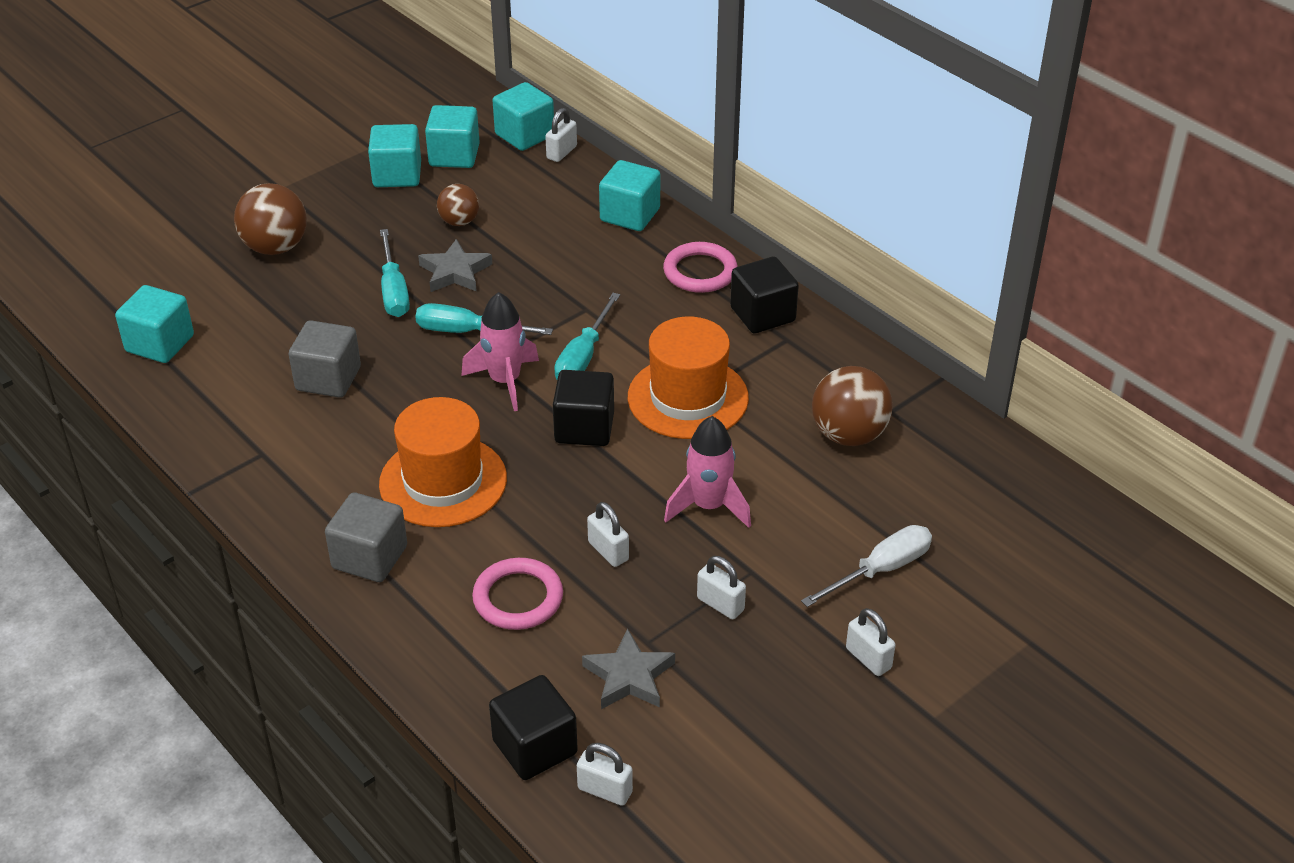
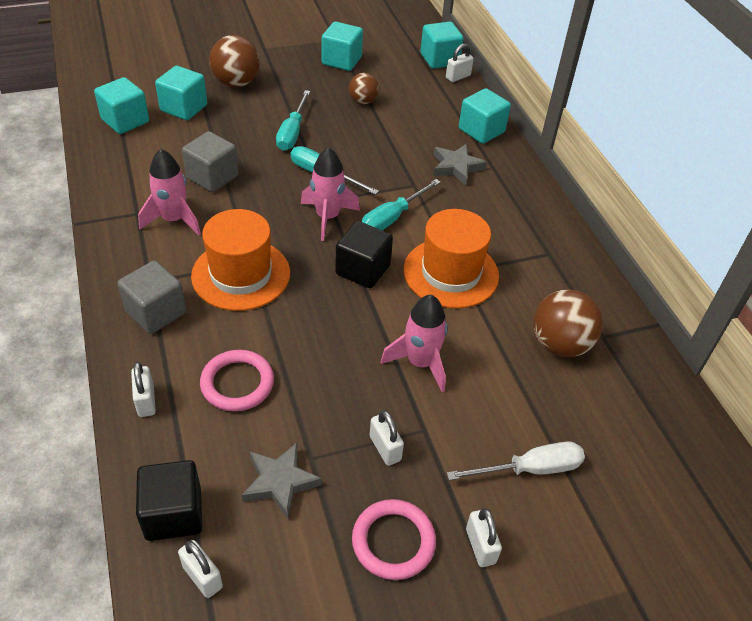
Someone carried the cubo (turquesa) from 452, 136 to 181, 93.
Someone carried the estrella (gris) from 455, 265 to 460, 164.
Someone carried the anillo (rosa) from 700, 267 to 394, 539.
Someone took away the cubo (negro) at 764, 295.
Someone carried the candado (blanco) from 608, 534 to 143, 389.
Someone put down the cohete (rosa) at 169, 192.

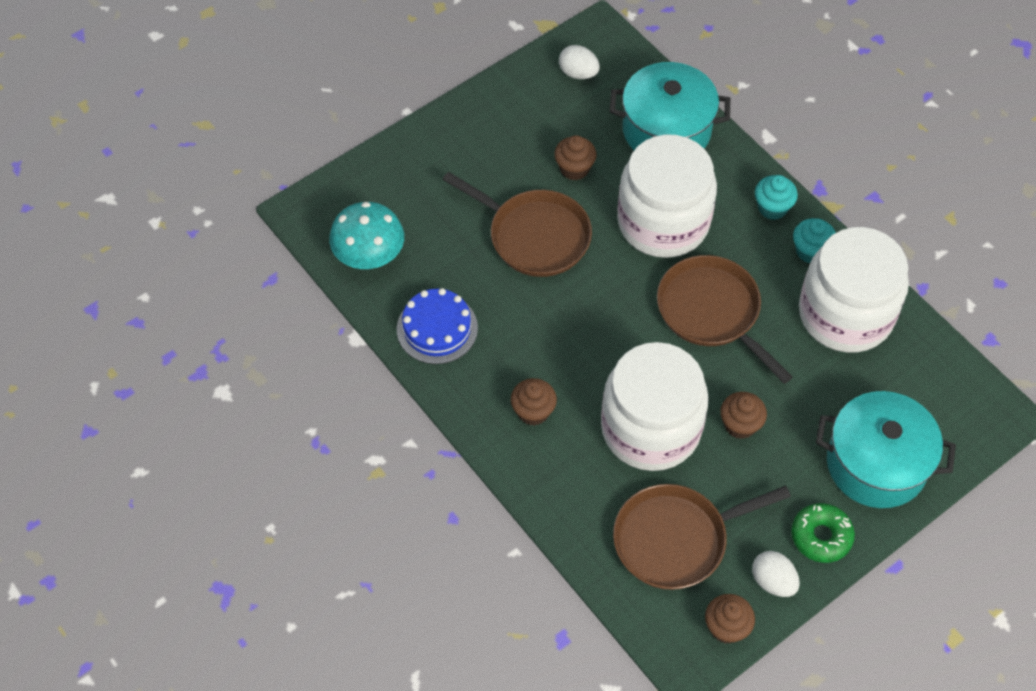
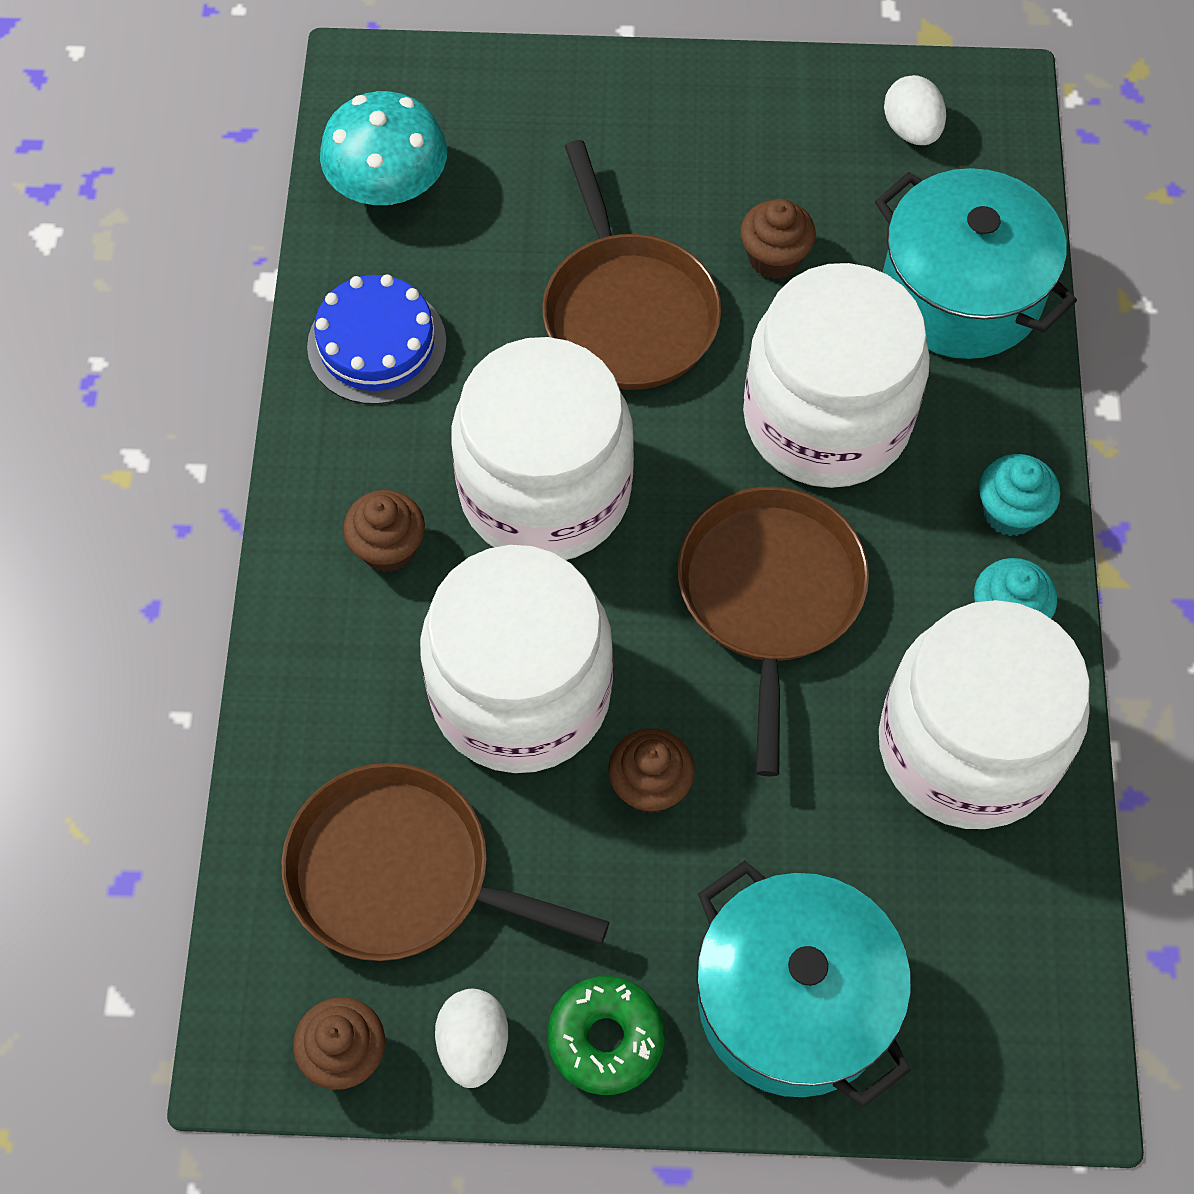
Someone put down the tarro (blanco) at 542, 448.

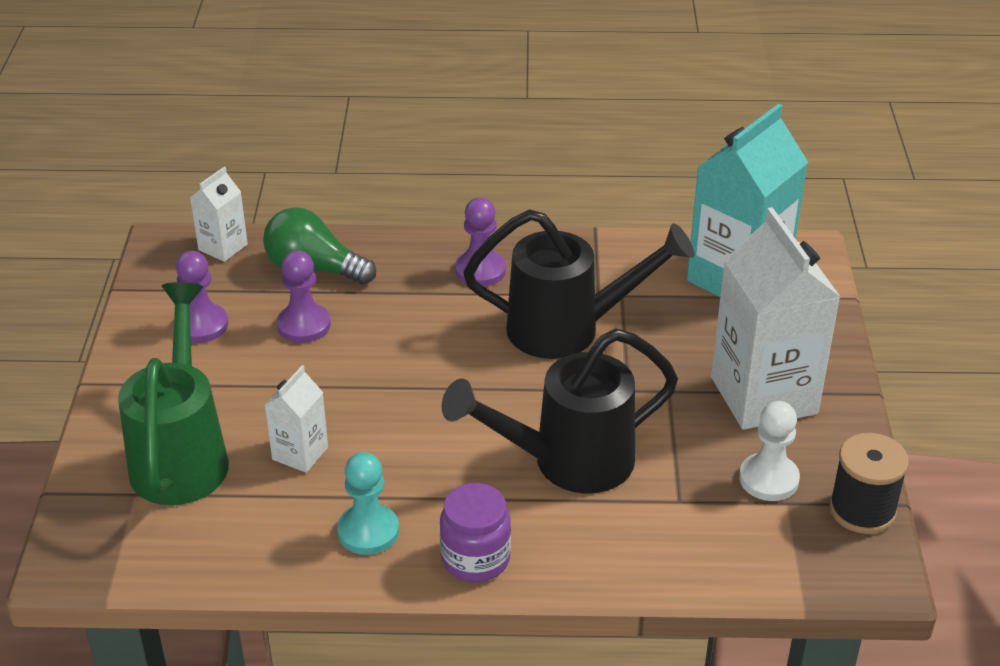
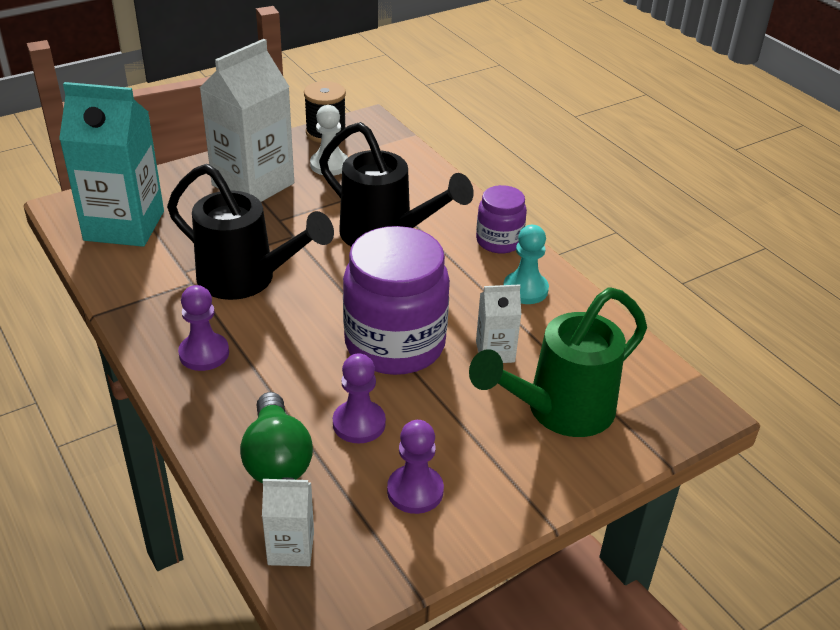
Someone rotated the regadera (negro) at 578, 284 by 150 degrees clockwise.
Someone put down the tarro (morado) at 396, 300.

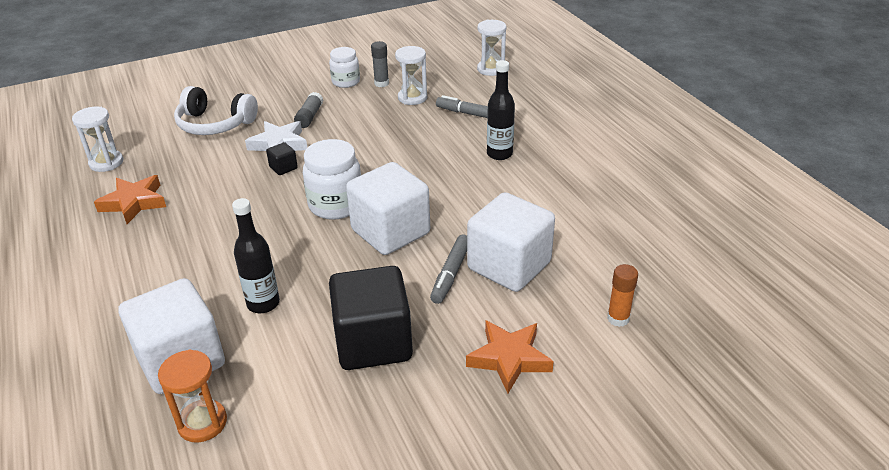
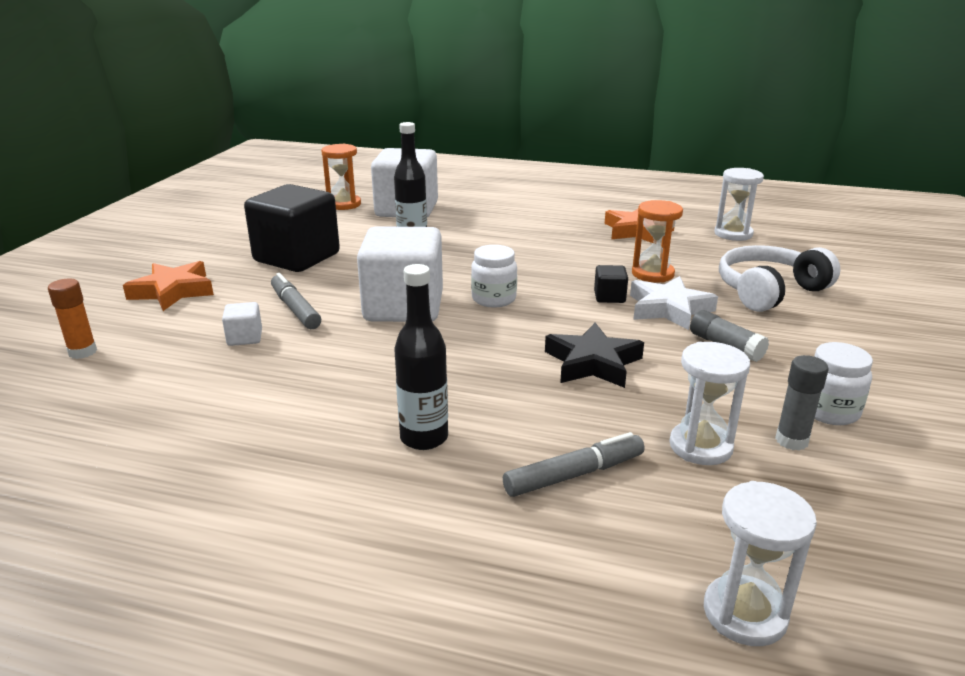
Someone scaled the tarro (blanco) at 332, 179 by 0.65.
Someone scaled the cubo (blanco) at 511, 242 by 0.41.
Someone put down the reloj de arena (naranja) at 657, 241.
Someone put down the estrella (negro) at 594, 355.

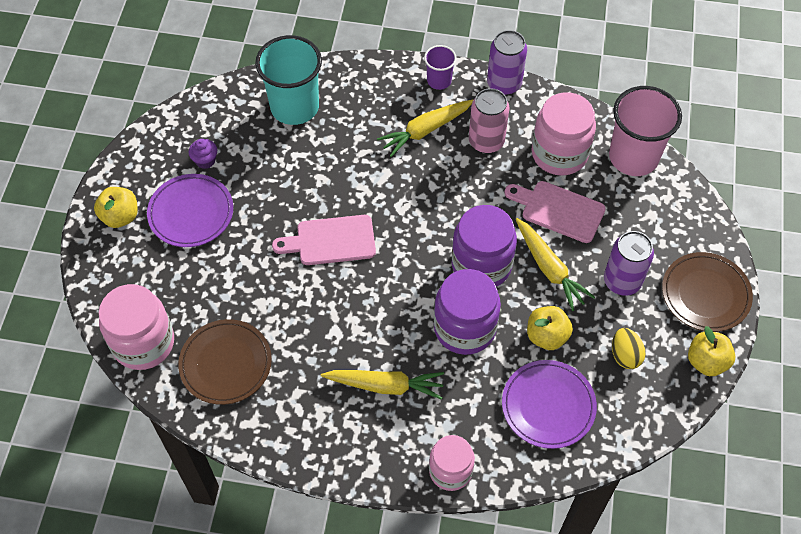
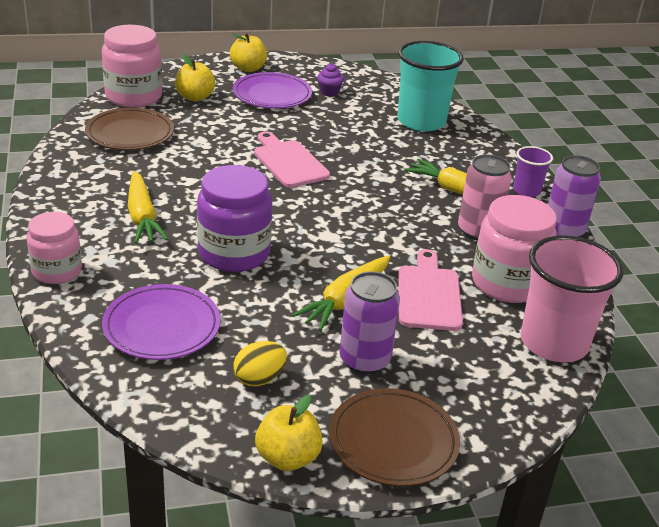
Someone took away the tarro (morado) at 484, 246.
Someone carried the manzana (amarillo) from 550, 328 to 195, 78.

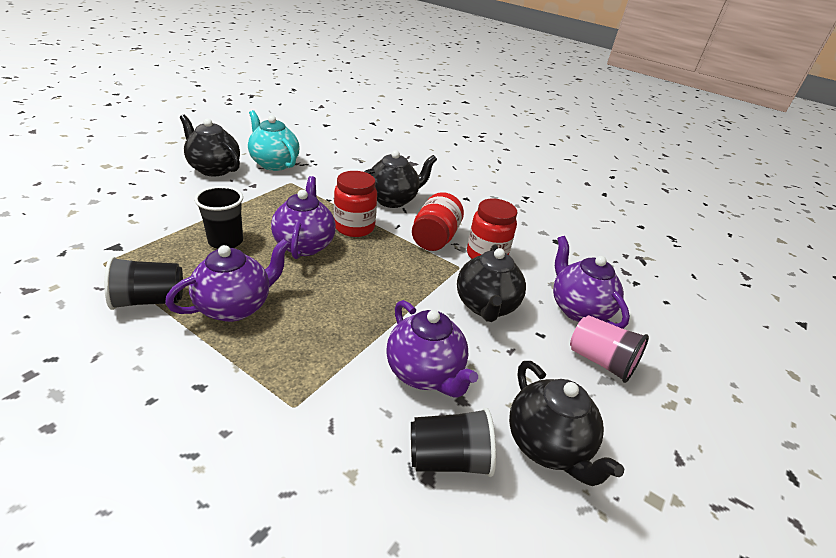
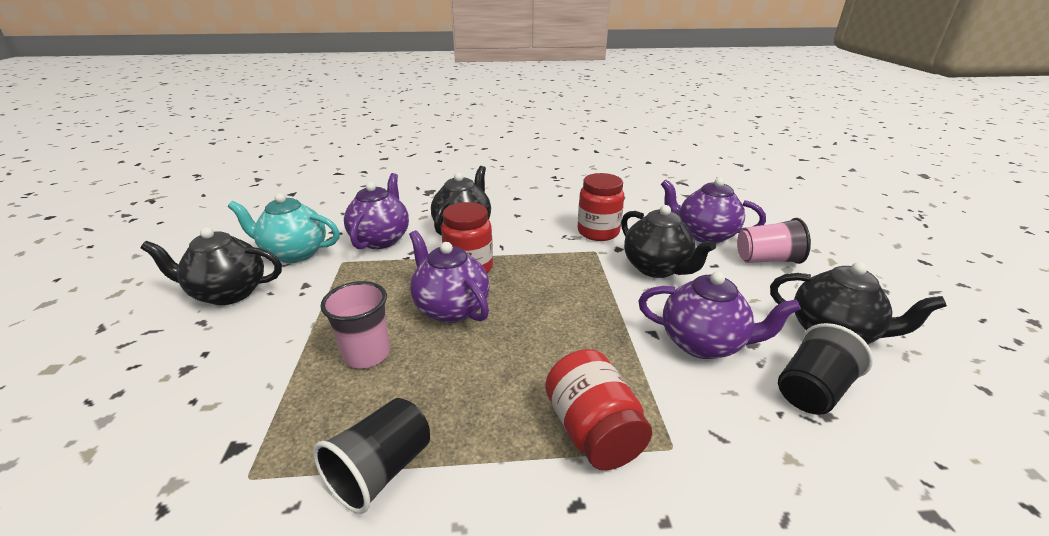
Someone repainted the vaso (negro) at 218, 217, which became the vaso (rosa) at 355, 324.
Someone carried the tarro (rojo) from 438, 221 to 598, 409.
Someone carried the tetera (morado) from 227, 280 to 376, 211.

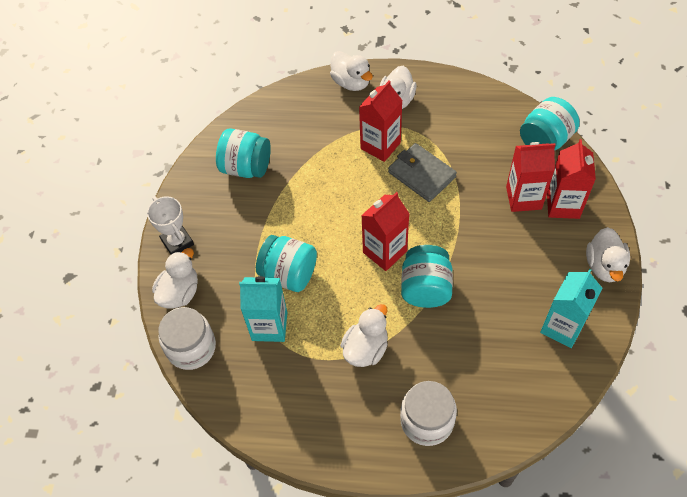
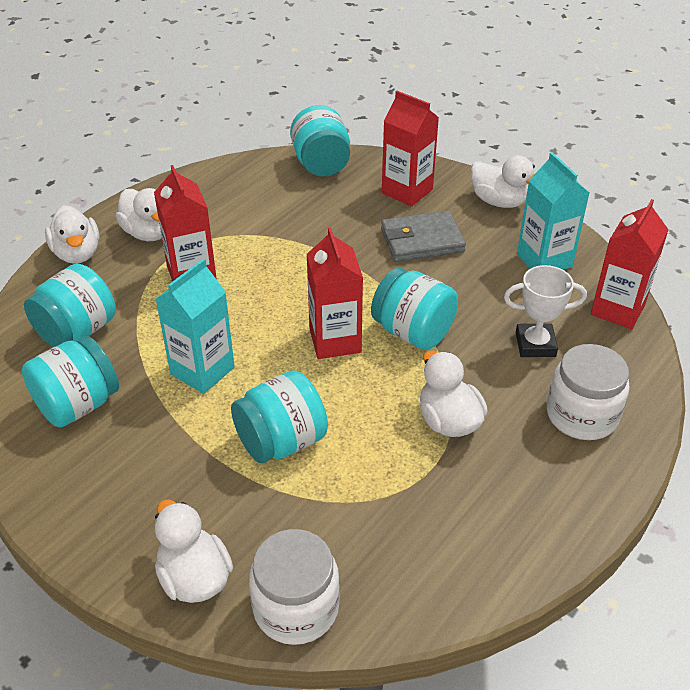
Someone rotated the pato (blanco) at 351, 71 by 75 degrees clockwise.
Someone carried the cartón de leche (rojo) from 530, 177 to 630, 264.
Someone carried the cartera (gris) from 422, 172 to 423, 236.
Someone carried the trofeo (blanco) from 170, 225 to 545, 311.
Someone carried the cartón de leche (turquesa) from 263, 309 to 195, 326.
Someone put down the tarro (turquesa) at 70, 305.

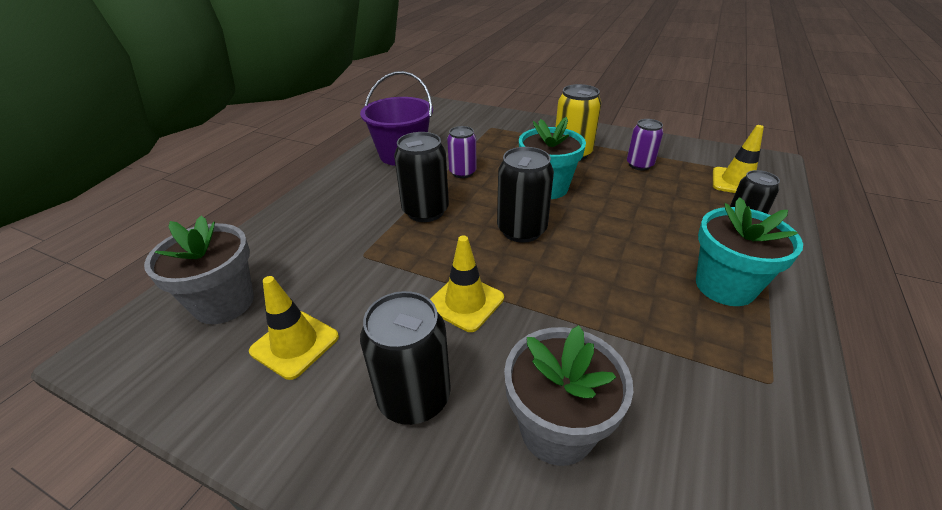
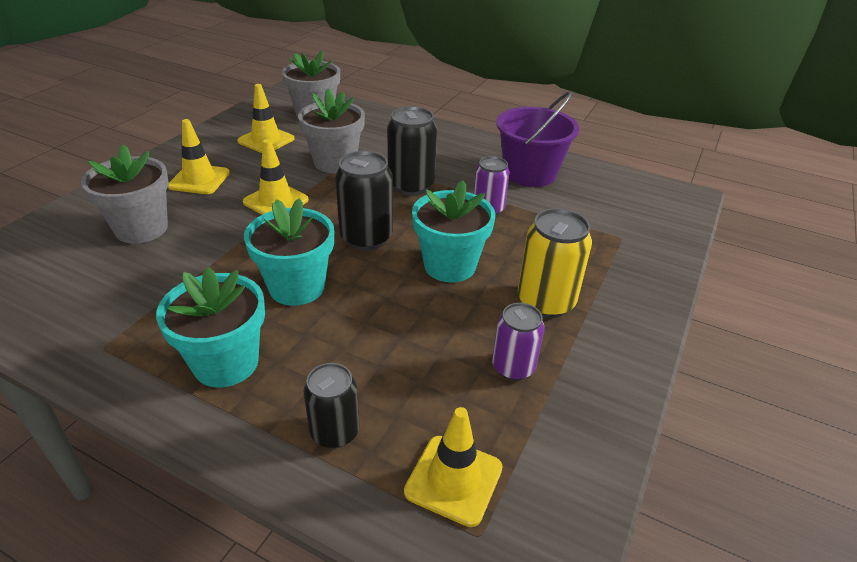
Someone swapped the lata (negro) at 405, 358 for the cono de tráfico (amarillo) at 199, 156.
Someone put down the maceta (gris) at 331, 130.
Someone put down the maceta (turquesa) at 289, 252.

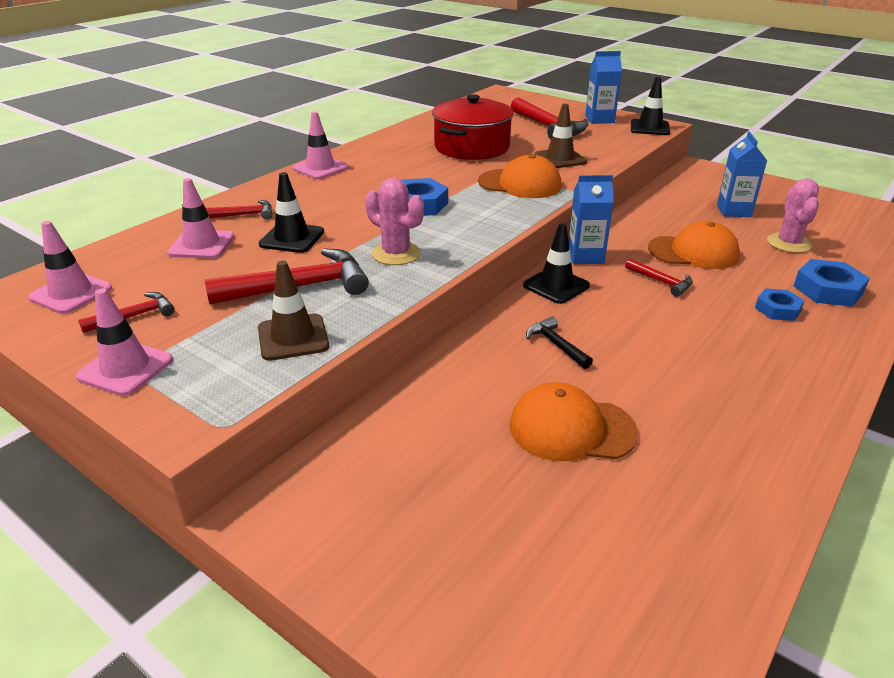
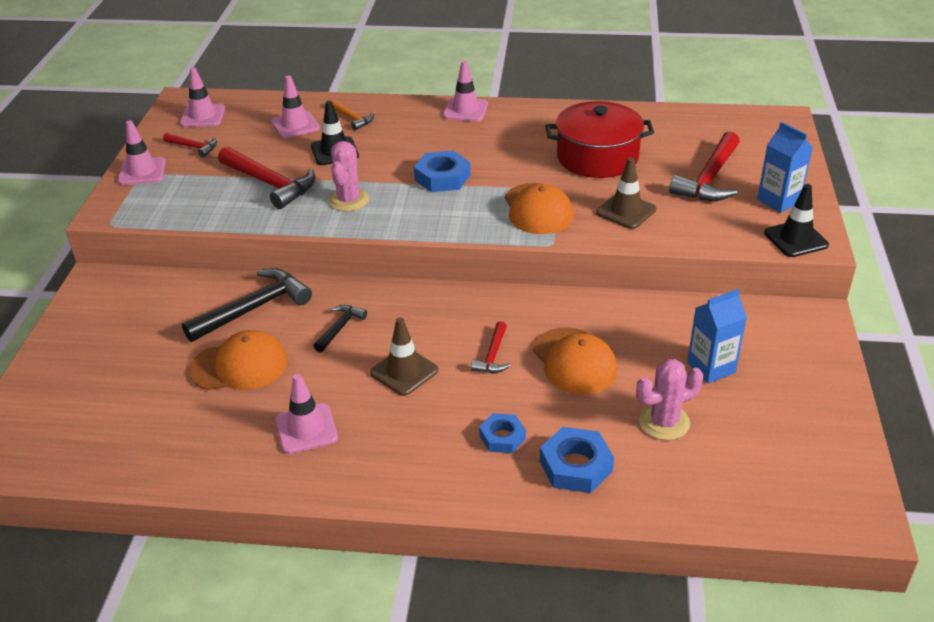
Someone took away the cartón de leche (azul) at 591, 219.
Someone repainted the martillo (rojo) at 239, 210, which became the martillo (naranja) at 353, 115.
Someone took away the cono de tráfico (negro) at 556, 264.
Someone carried the cono de tráfico (marrón) from 293, 311 to 404, 356.
Someone rotated the gorra (naranja) at 573, 421 by 105 degrees clockwise.
Someone put down the martillo (negro) at 247, 305.
Someone put down the cono de tráfico (rosa) at 306, 414.

